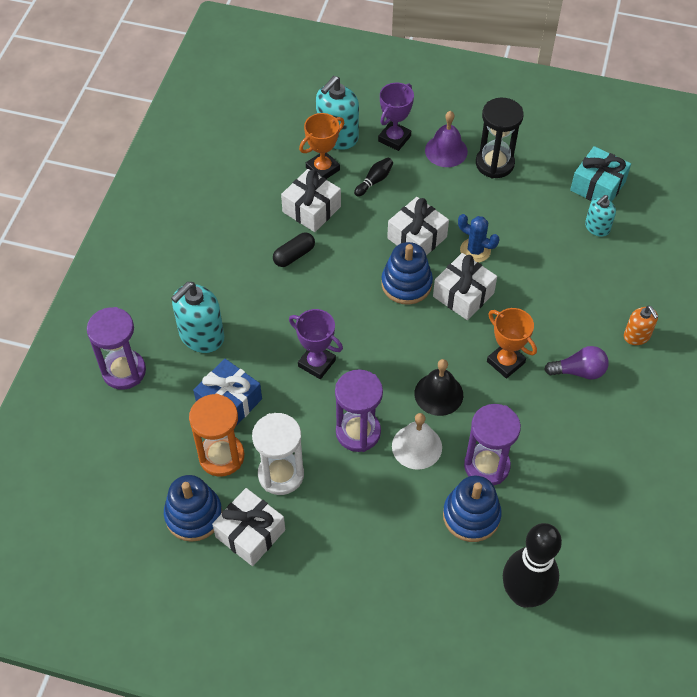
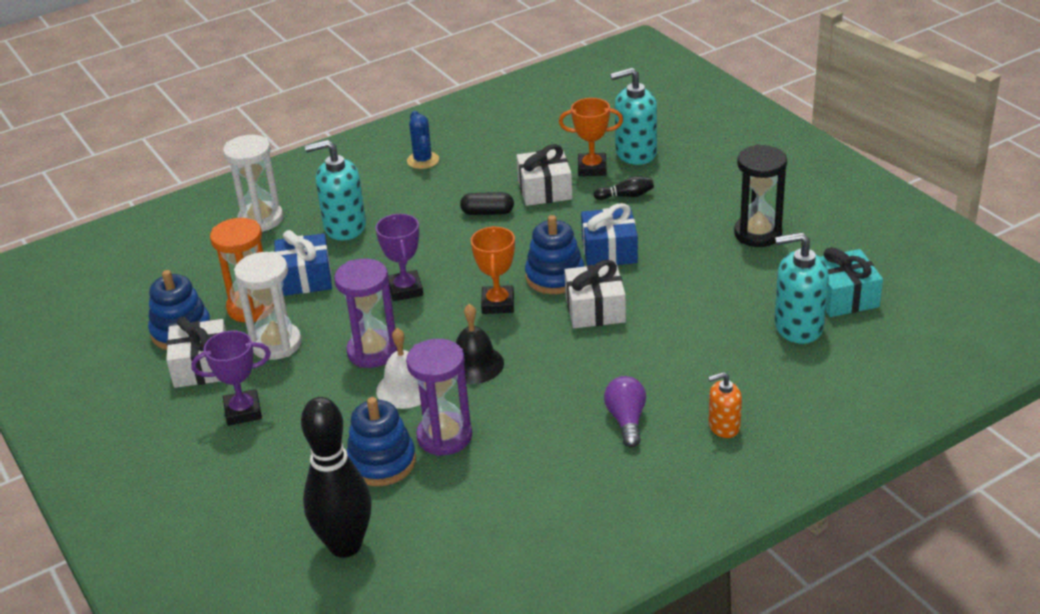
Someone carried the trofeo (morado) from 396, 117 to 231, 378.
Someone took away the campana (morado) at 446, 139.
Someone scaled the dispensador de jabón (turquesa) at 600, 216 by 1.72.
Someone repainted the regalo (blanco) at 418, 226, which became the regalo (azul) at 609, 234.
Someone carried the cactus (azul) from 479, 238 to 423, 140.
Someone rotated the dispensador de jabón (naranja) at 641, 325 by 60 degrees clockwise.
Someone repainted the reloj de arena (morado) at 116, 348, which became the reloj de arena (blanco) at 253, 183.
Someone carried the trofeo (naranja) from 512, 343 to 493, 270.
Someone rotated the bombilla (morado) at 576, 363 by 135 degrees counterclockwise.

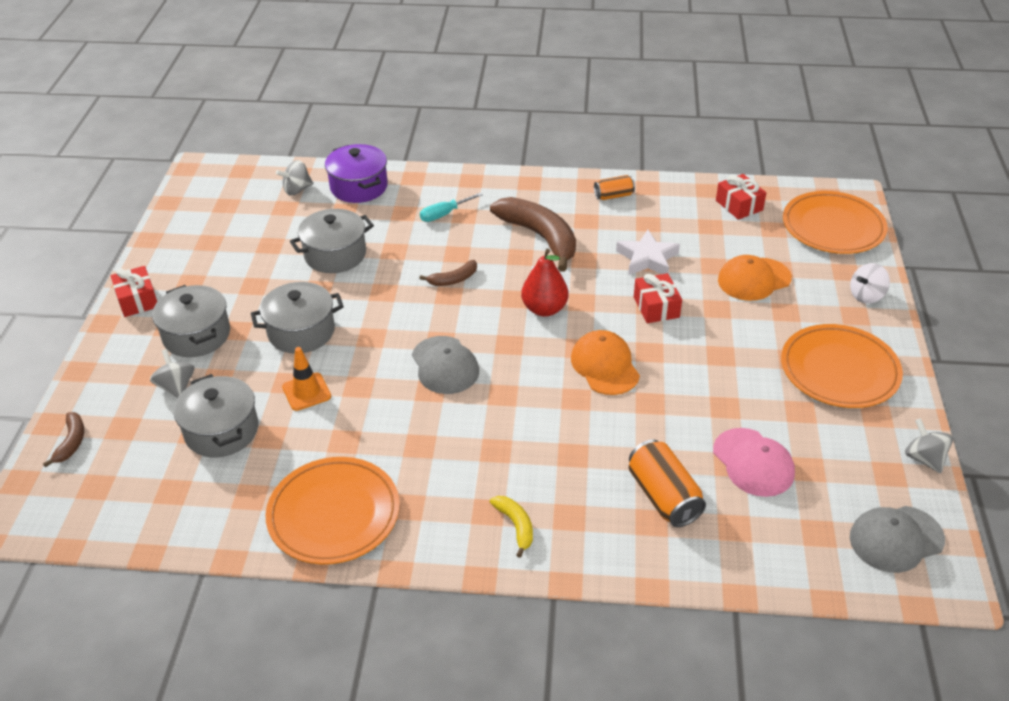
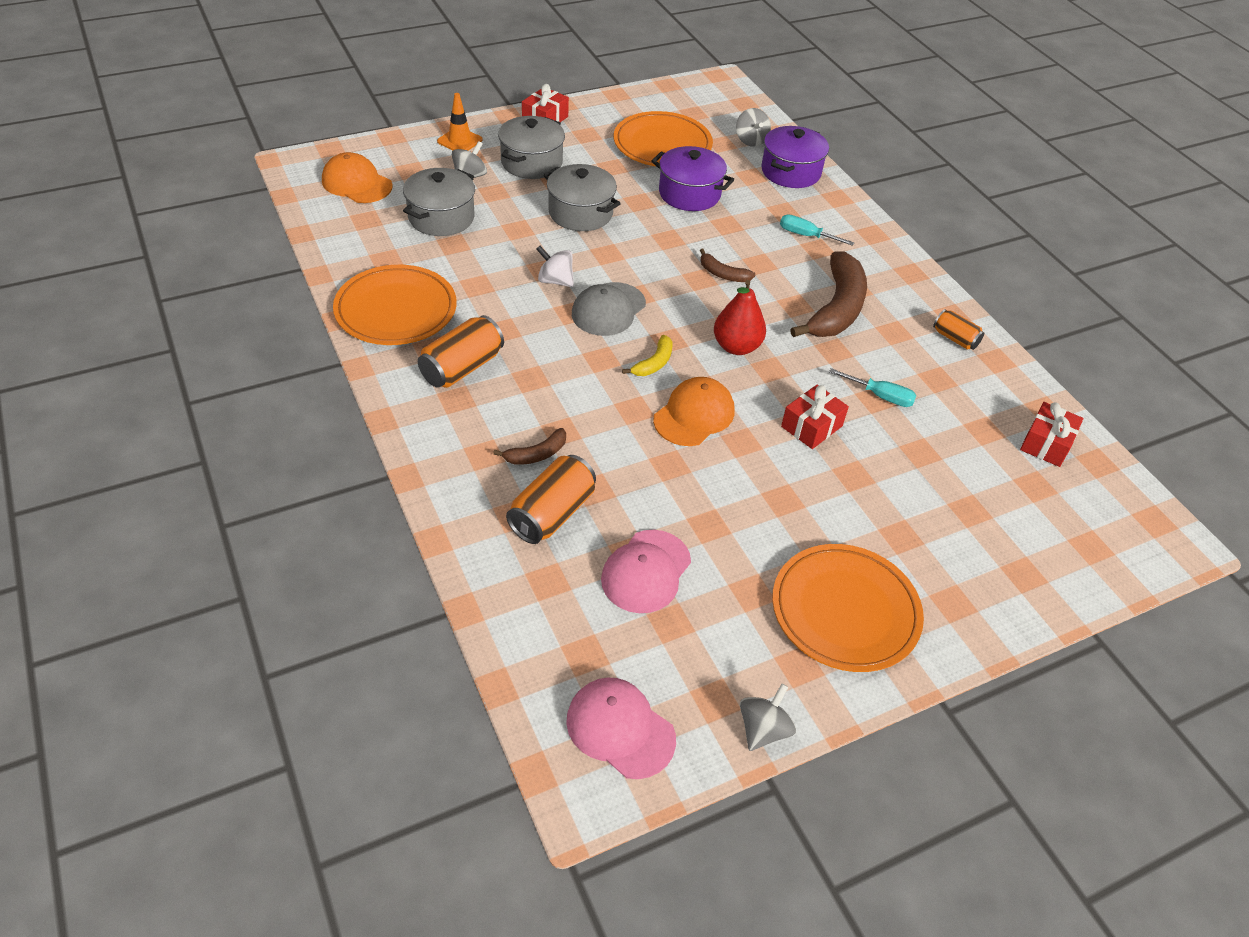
Someone rotated the peonza (gris) at 294, 177 by 135 degrees counterclockwise.
Someone carried the plato (naranja) from 835, 222 to 663, 138.
Someone repainted the olla (gris) at 332, 241, which became the olla (morado) at 692, 178.
Someone swapped the estrella (blanco) at 648, 252 for the destornillador (turquesa) at 873, 387.
Someone carried the gorra (naranja) from 755, 278 to 357, 177.
Someone carried the peonza (blanco) from 870, 283 to 555, 266.
Someone carried the cono de tráfico (naranja) from 306, 379 to 460, 122.
Someone carried the plátano (marrón) from 63, 440 to 529, 446.
Someone carried the plátano (amarillo) from 511, 527 to 647, 355.
Someone repainted the gorra (gris) at 897, 539, which became the gorra (rosa) at 621, 728.
Someone put down the lata (naranja) at 461, 351.

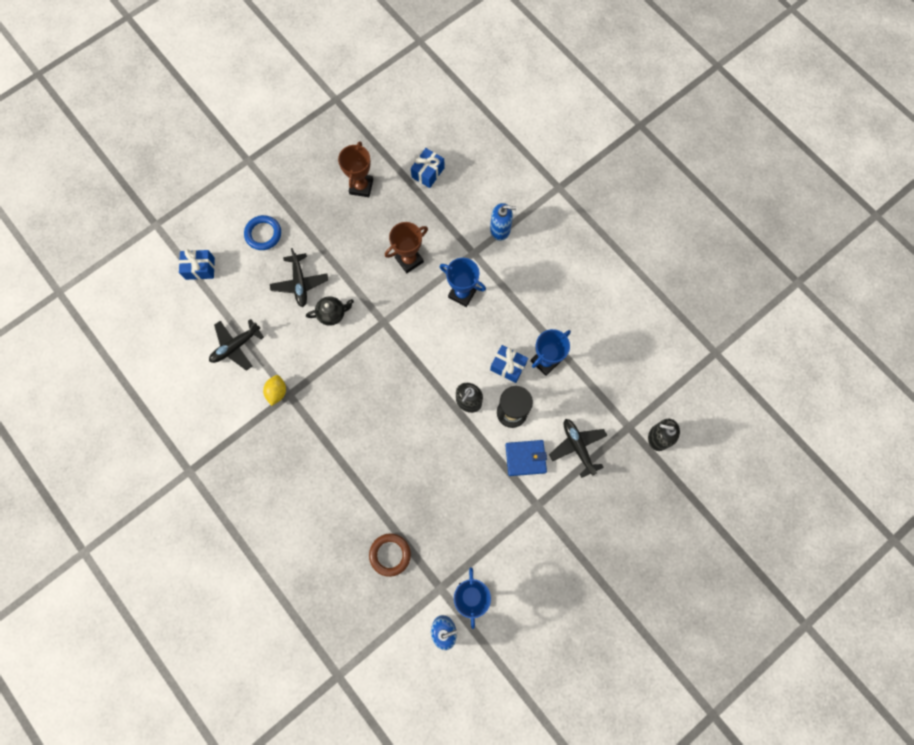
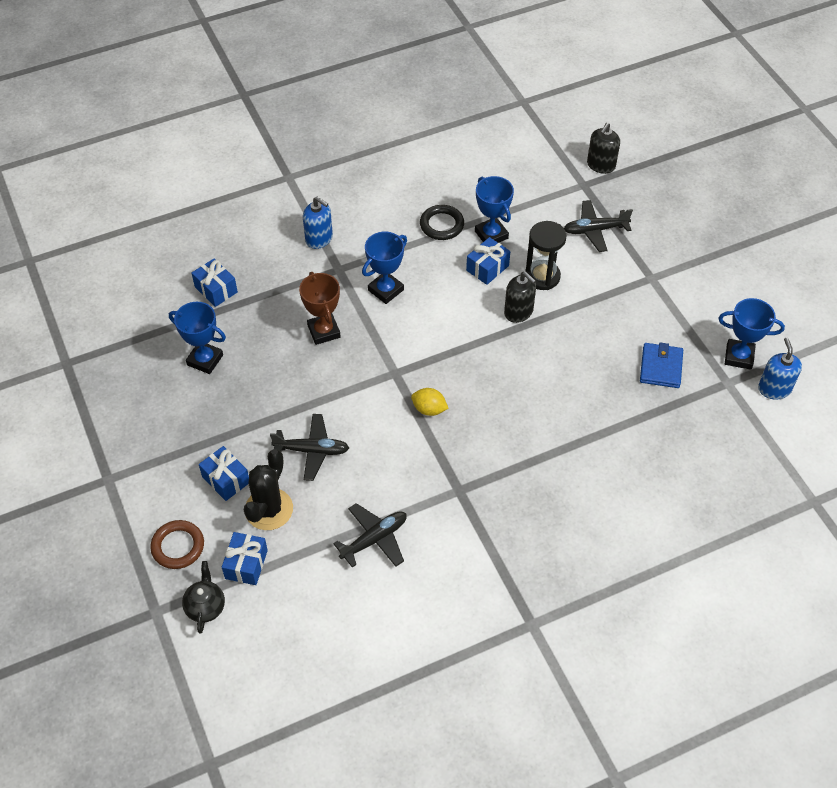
Someone repainted the trofeo (marrón) at 355, 169, which became the trofeo (azul) at 197, 338.
Someone rotated the dispensador de jabón (azul) at 503, 222 by 105 degrees clockwise.
Someone swapped the anillo (azul) at 262, 232 for the regalo (azul) at 224, 473.
Someone carried the tetera (negro) from 330, 311 to 203, 597.
Someone rotated the avión (negro) at 236, 345 by 105 degrees counterclockwise.
Someone carried the limón (amarillo) from 274, 390 to 430, 402.
Someone carried the cartera (azul) from 526, 458 to 661, 365.
Someone carried the anillo (marrón) from 390, 555 to 177, 544.
Someone put down the anillo (negro) at 442, 222.
Someone put down the cactus (negro) at 268, 489.

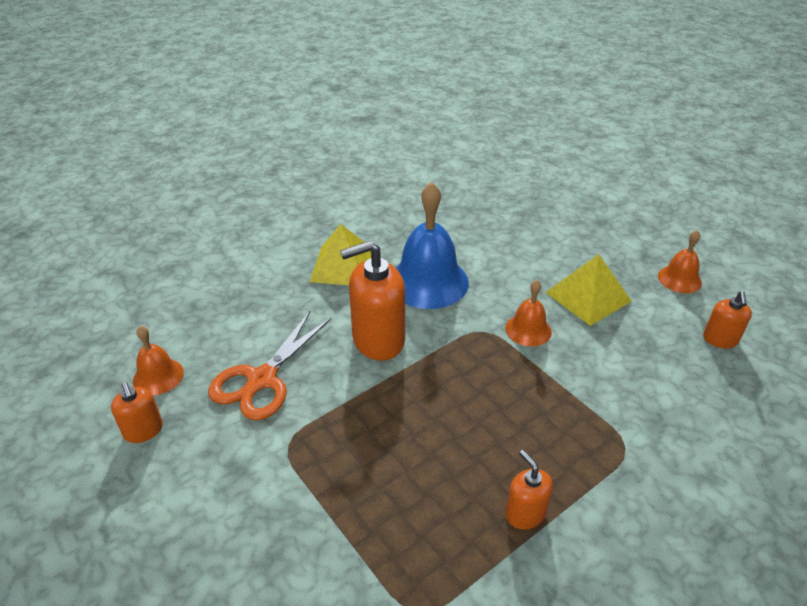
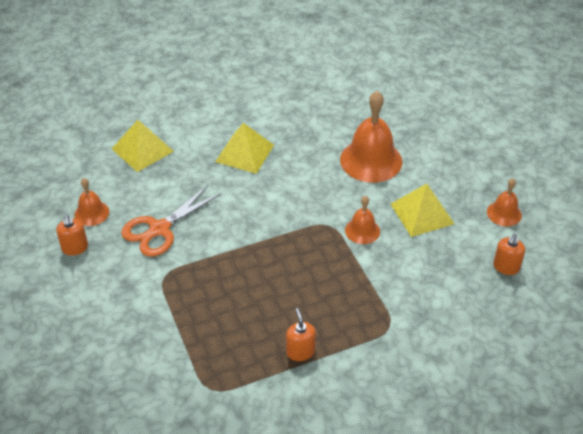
Someone took away the campana (azul) at 432, 245.
Someone took away the dispensador de jabón (naranja) at 372, 301.
Someone put down the campana (naranja) at 371, 137.
Someone put down the pirámide (amarillo) at 143, 146.

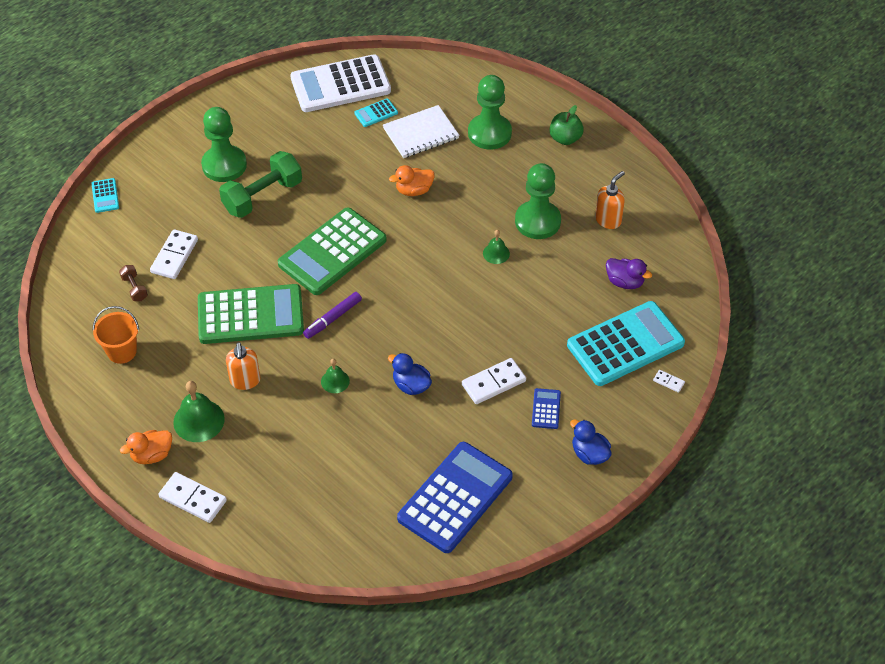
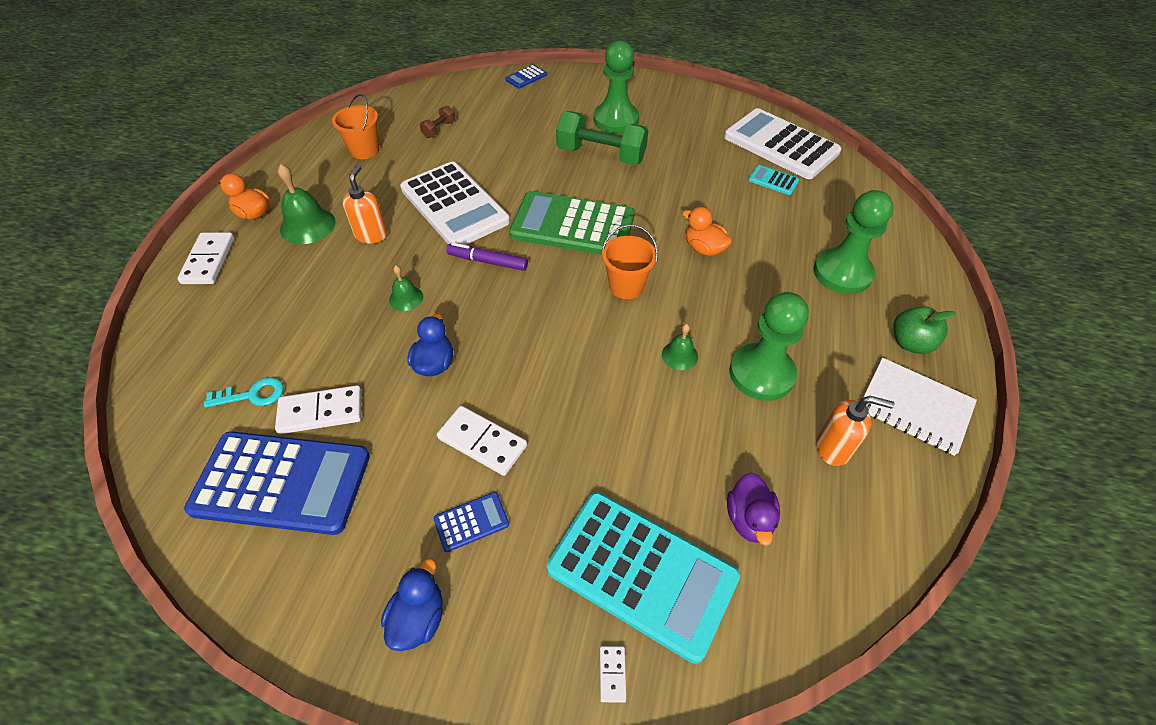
Someone carried the cuaderno (blanco) from 421, 131 to 920, 407.
Someone repainted the calculadora (turquesa) at 105, 195, which became the calculadora (azul) at 526, 77.
Someone carried the ficha de dominó (blanco) from 174, 254 to 318, 409.
Someone repainted the calculadora (verde) at 251, 314, which became the calculadora (blanco) at 455, 203.
Someone rotated the dispensador de jabón (naranja) at 243, 366 by 135 degrees clockwise.
Someone put down the balde (naranja) at 630, 261.
Someone put down the llave (turquesa) at 244, 392.

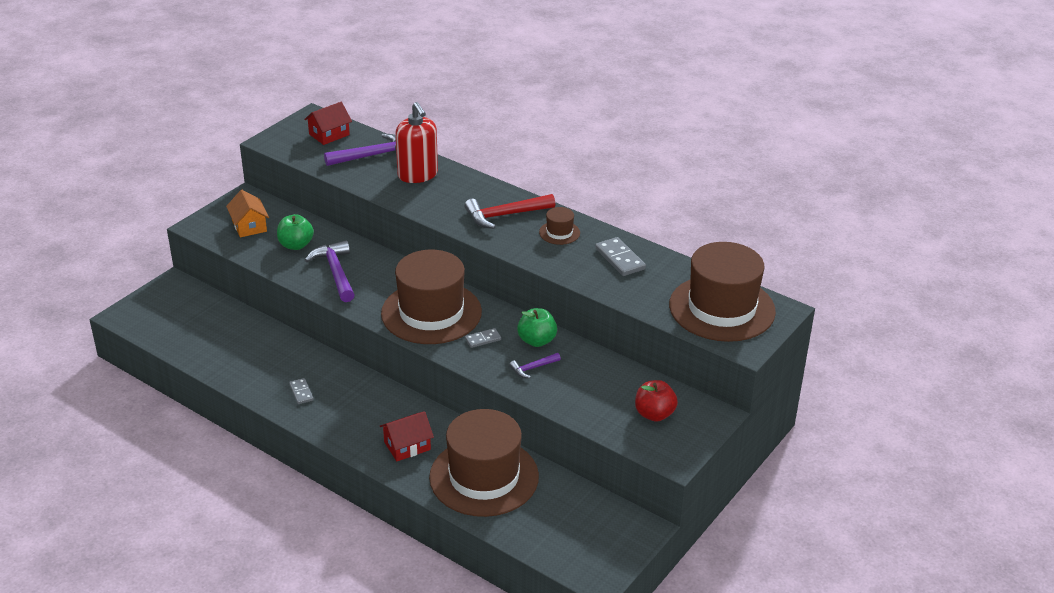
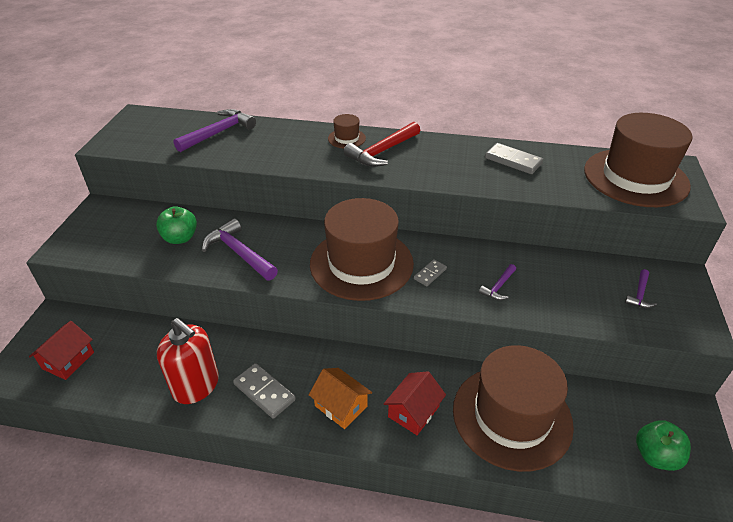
Someone carried the casa (rojo) from 328, 123 to 61, 350.
Someone carried the dispensador de jabón (rojo) from 416, 142 to 188, 361.
Someone carried the casa (naranja) from 247, 214 to 340, 398.
Someone carried the sombrero (marrón) from 559, 226 to 347, 131.
Someone carried the manzana (verde) from 537, 327 to 663, 445.
Someone scaled the ficha de dominó (gris) at 301, 391 by 1.67.
Someone swapped the manzana (rojo) at 656, 400 for the martillo (morado) at 641, 288.

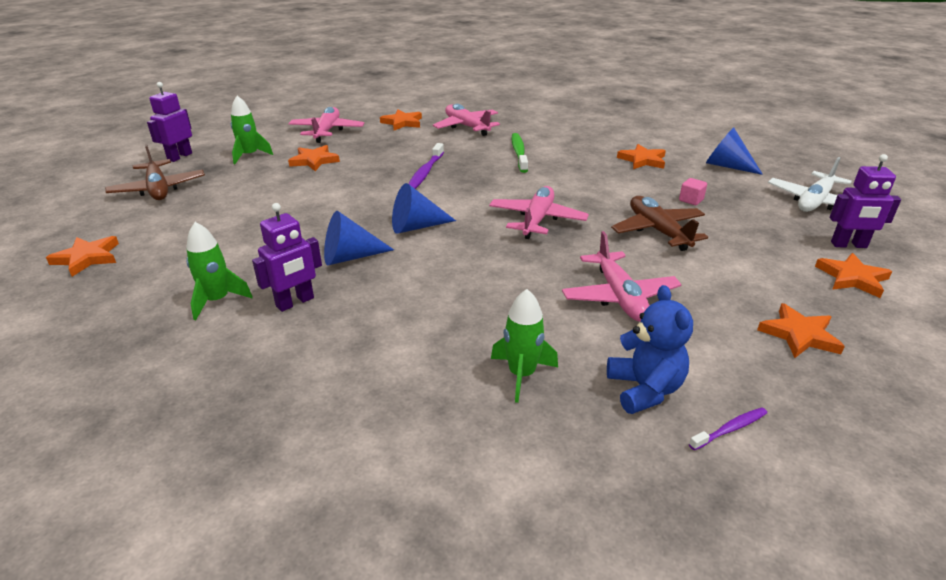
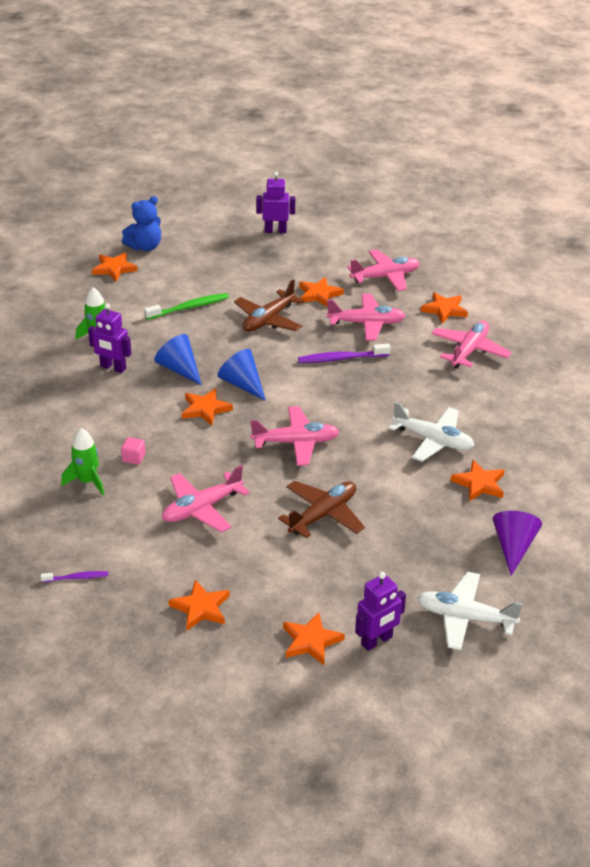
Someone took away the cohete (verde) at 252, 130.
Someone repainted the cono (azul) at 734, 151, which became the cono (morado) at 517, 543.
Someone carried the cepillo de dientes (verde) from 519, 153 to 186, 306.
Someone carried the avión (marrón) from 155, 172 to 269, 305.
Someone rotated the robot (morado) at 865, 201 by 105 degrees counterclockwise.
Someone carried the cubo (rosa) from 693, 191 to 133, 451.
Someone carried the osito (azul) from 650, 349 to 141, 223.
Someone rotated the cepillo de dientes (morado) at 728, 428 by 45 degrees counterclockwise.
Someone put down the avión (rosa) at 366, 317.
Someone put down the estrella (naranja) at 207, 407.
Someone put down the avión (blanco) at 432, 432.

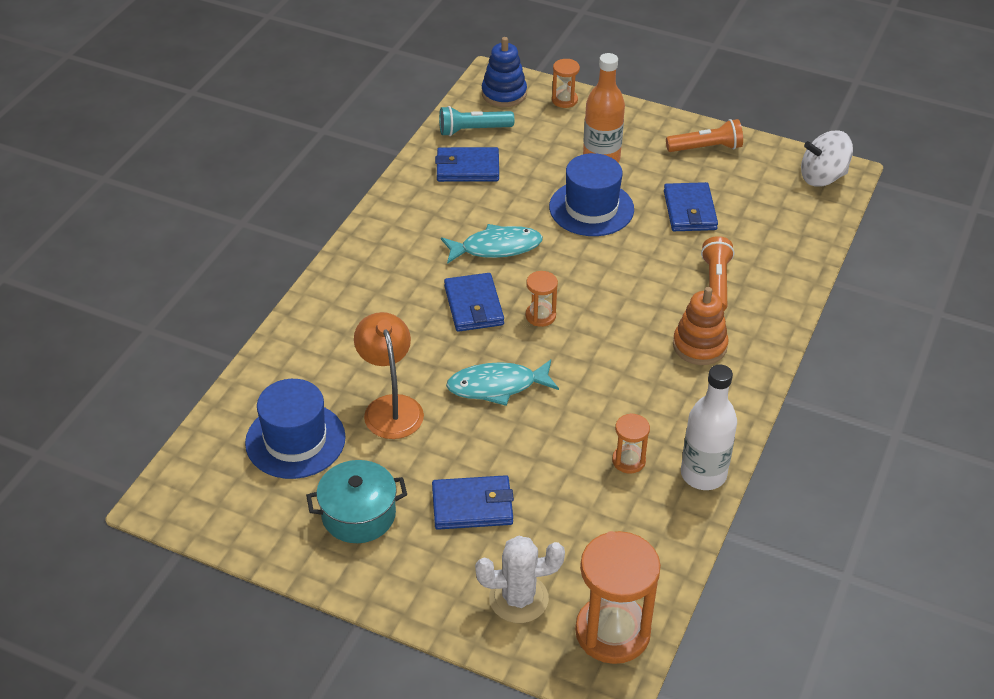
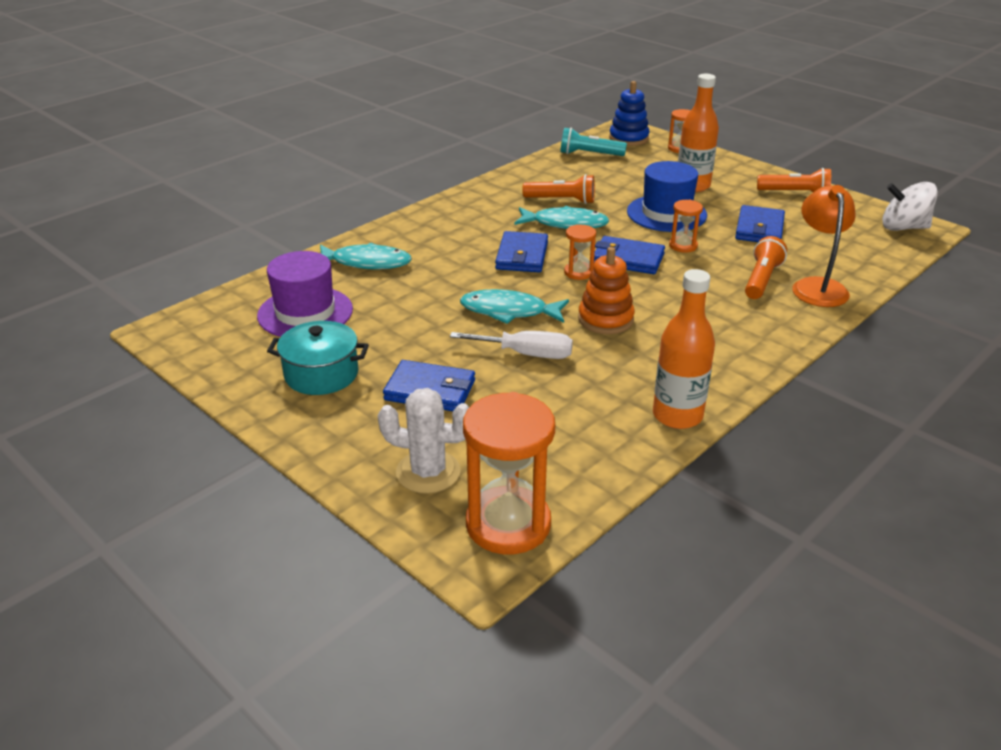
Someone carried the cartera (azul) from 467, 164 to 629, 255.
Someone carried the juguete apilable (naranja) from 701, 326 to 606, 290.
Someone carried the lámpara (naranja) from 389, 375 to 824, 246.
Someone repainted the botella (blanco) at 709, 427, which became the botella (naranja) at 684, 349.
Someone repainted the sombrero (azul) at 295, 429, which became the sombrero (morado) at 305, 294.
Someone carried the reloj de arena (naranja) from 631, 443 to 686, 226.
Someone put down the lámpara de mano (naranja) at 558, 189.
Someone put down the pez (turquesa) at 366, 256.
Someone put down the destornillador (blanco) at 511, 345.

